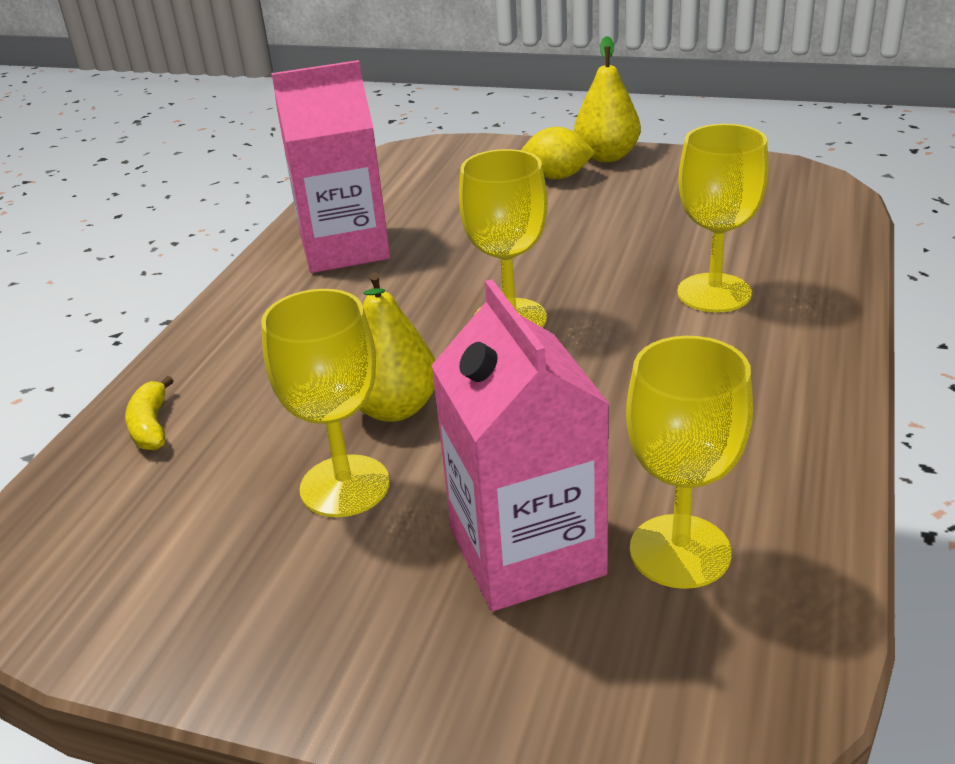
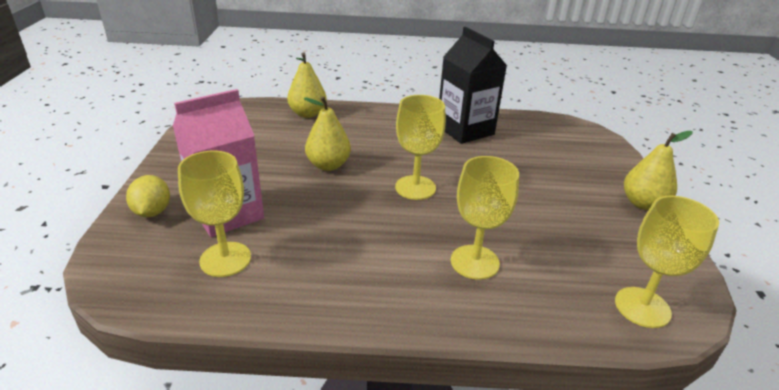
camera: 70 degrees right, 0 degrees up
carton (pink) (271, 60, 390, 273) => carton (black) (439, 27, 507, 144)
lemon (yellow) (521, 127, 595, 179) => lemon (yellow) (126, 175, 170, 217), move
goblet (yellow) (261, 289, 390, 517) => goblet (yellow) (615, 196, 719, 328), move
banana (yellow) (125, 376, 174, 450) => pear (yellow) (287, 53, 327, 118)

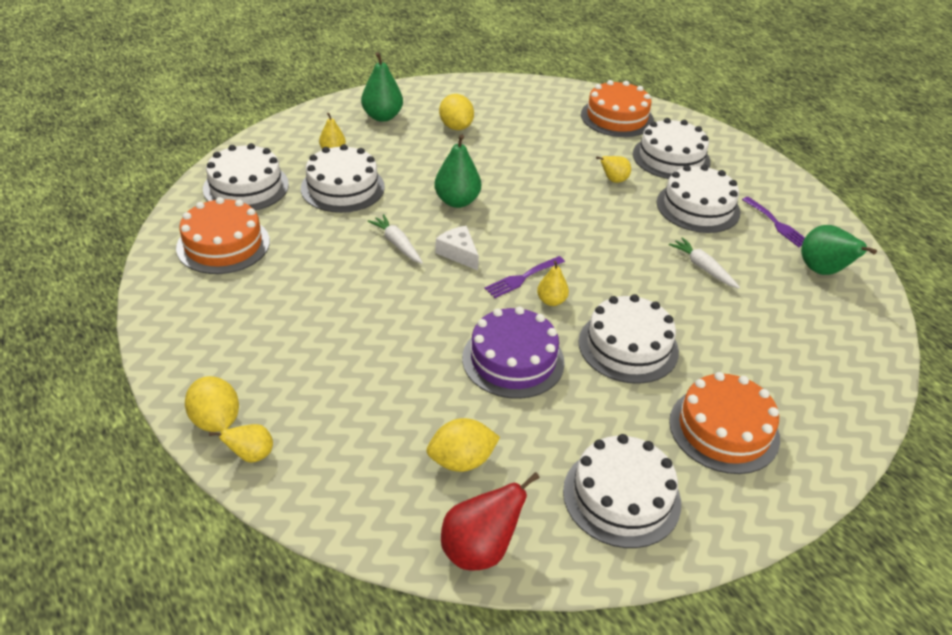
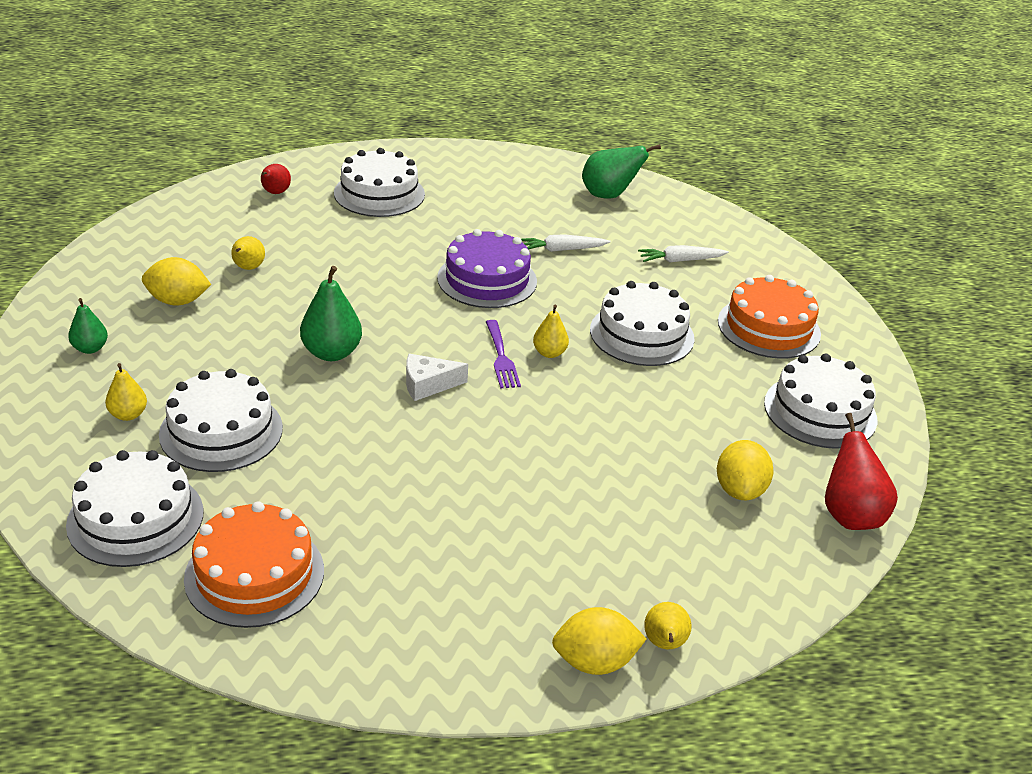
camera: 65 degrees left, 5 degrees down
pear (green) (361, 52, 403, 122) => pear (green) (68, 298, 108, 354), x0.60
cake (orange) (581, 80, 654, 137) => pear (red) (261, 164, 291, 194)
pear (yellow) (596, 156, 631, 183) => pear (yellow) (231, 236, 265, 270), move
cake (white) (657, 165, 740, 233) => nothing
fork (purple) (742, 197, 805, 247) => nothing
carrot (white) (368, 214, 423, 264) => carrot (white) (638, 245, 729, 263), move
cake (purple) (462, 306, 565, 399) => cake (purple) (437, 229, 537, 308), move

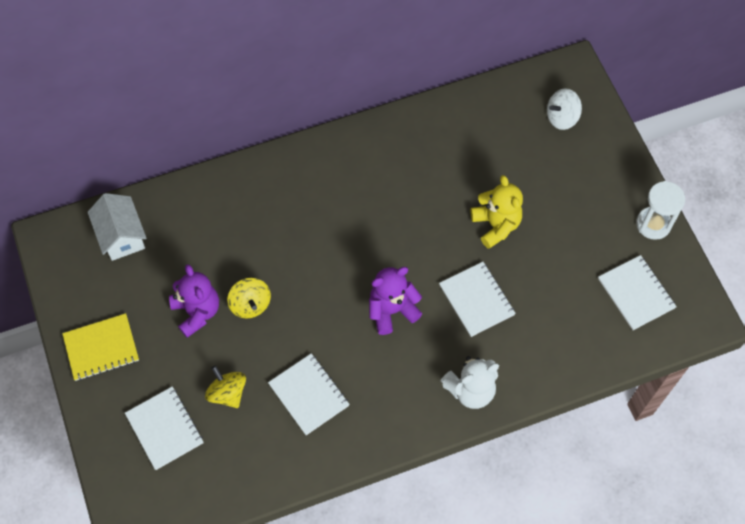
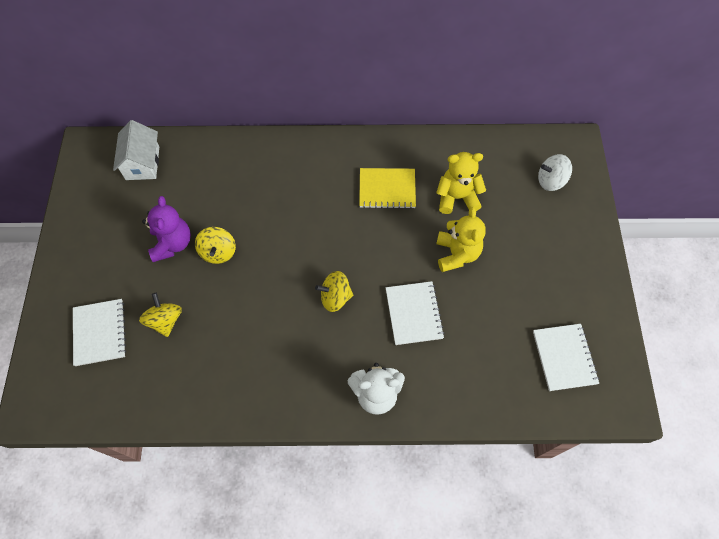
camera: 20 degrees right, 0 degrees up
hourglass (white) (636, 181, 685, 240) => nothing
teddy bear (purple) (369, 267, 423, 335) => spinning top (yellow) (315, 271, 353, 312)
notebook (yellow) (62, 313, 139, 381) => notebook (yellow) (359, 168, 416, 209), move
notebook (white) (268, 353, 350, 435) => nothing
nothing => teddy bear (yellow) (436, 152, 486, 214)

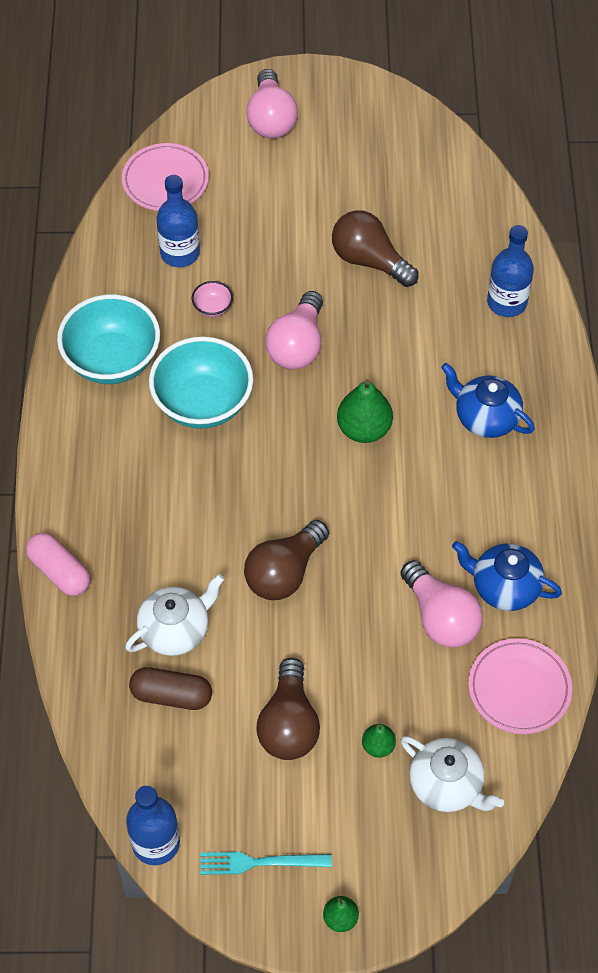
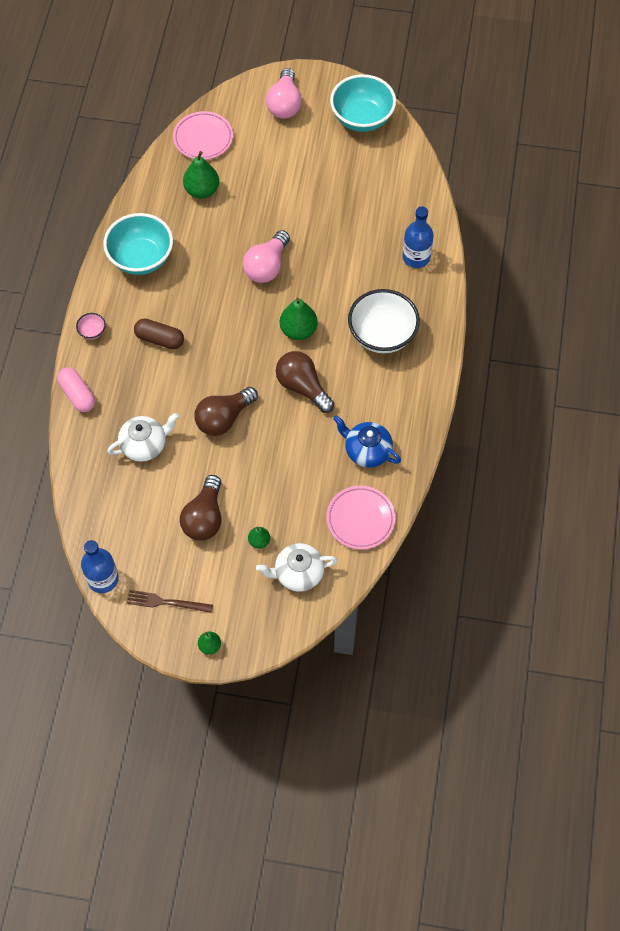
camera: 10 degrees right, 5 degrees up
bottle (blue) (157, 175, 200, 267) => pear (green) (183, 151, 219, 199)
light bulb (brown) (332, 210, 419, 287) => light bulb (brown) (276, 351, 334, 413), move
bowl (pink) (192, 281, 233, 317) => bowl (pink) (76, 313, 106, 339), move
bowl (turquoise) (149, 336, 253, 429) => bowl (turquoise) (330, 74, 396, 132), move
teapot (blue) (441, 363, 535, 438) => bowl (white) (348, 289, 420, 353)
light bulb (pink) (400, 560, 483, 648) => nothing
capsule (brown) (129, 667, 212, 710) => capsule (brown) (134, 318, 184, 350), move
teapot (white) (401, 736, 504, 812) => teapot (white) (256, 543, 337, 592), 120 degrees clockwise
fork (turquoise) (200, 852, 332, 875) => fork (brown) (127, 590, 213, 613)

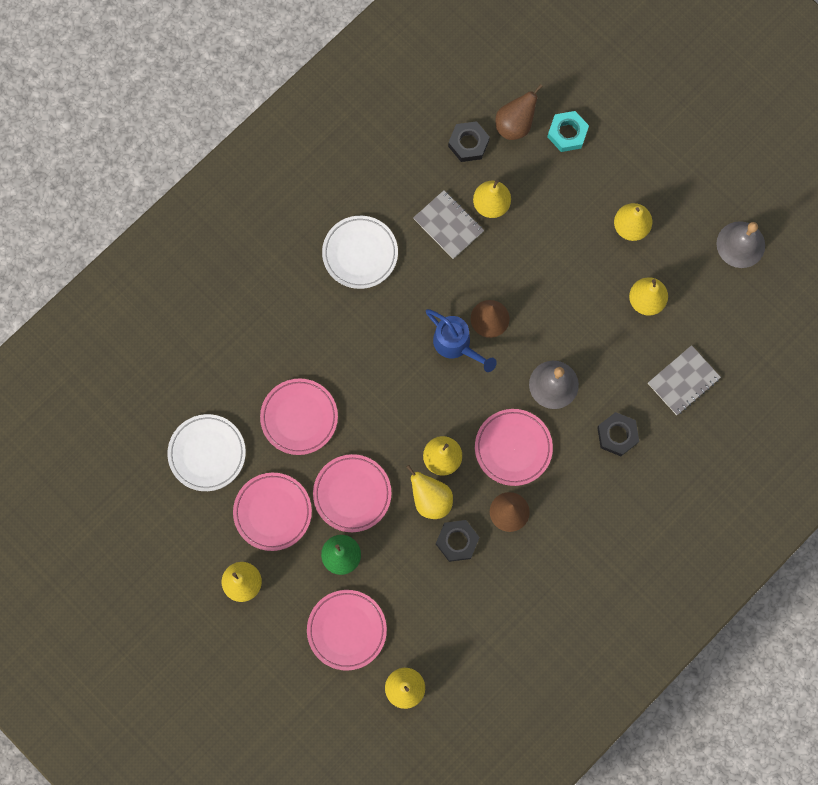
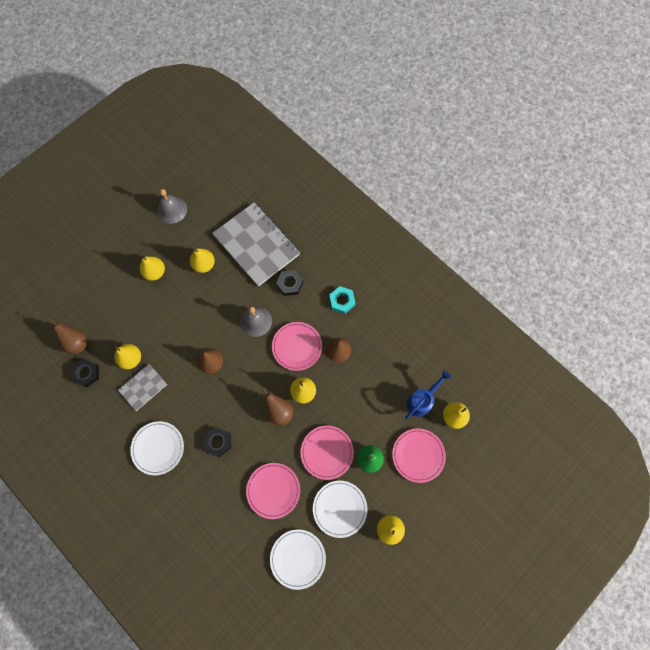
camera: 90 degrees left, 5 degrees down
nut (turquoise) (547, 111, 589, 152) => nut (turquoise) (329, 286, 355, 314), move
watering can (blue) (426, 309, 497, 372) => watering can (blue) (405, 370, 451, 419), move
notebook (grey) (648, 345, 721, 415) => notebook (grey) (212, 202, 300, 287), x2.00
pear (yellow) (406, 465, 453, 519) => nothing
plate (pink) (233, 473, 312, 551) => plate (white) (313, 481, 367, 538)
nut (black) (436, 520, 480, 562) => nut (black) (203, 427, 231, 457), move
nothing => pear (brown) (262, 388, 293, 425)

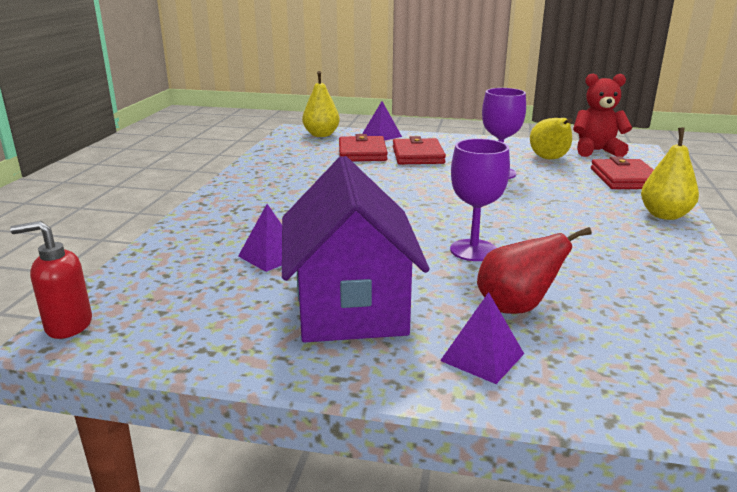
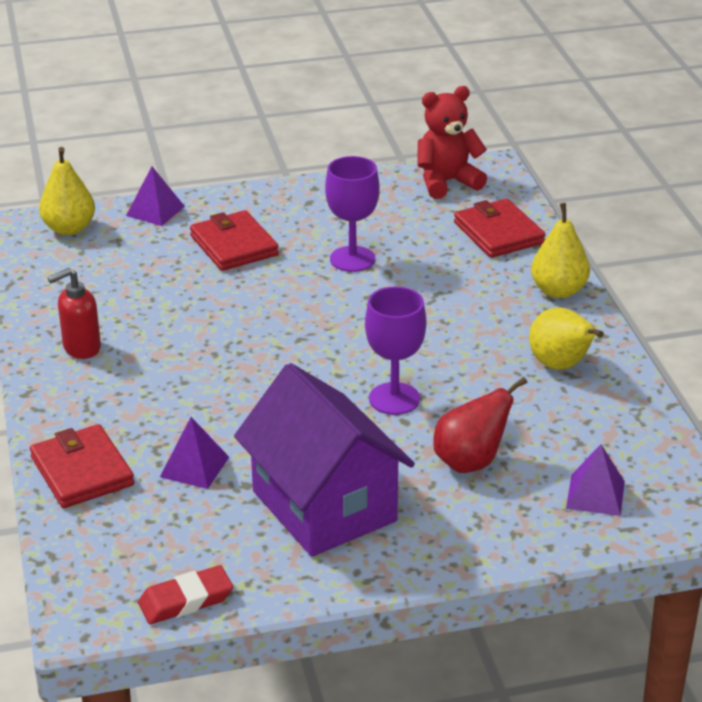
camera: 25 degrees left, 10 degrees up
pear (yellow) (530, 118, 572, 160) => pear (yellow) (529, 307, 604, 370), move
wallet (red) (339, 134, 388, 161) => wallet (red) (30, 424, 134, 508), move
soap dispenser (red) (10, 221, 92, 339) => soap dispenser (red) (47, 268, 101, 359), move
pyramid (purple) (440, 292, 524, 384) => pyramid (purple) (566, 444, 625, 516), move
nothing => eraser (red) (138, 565, 233, 624)

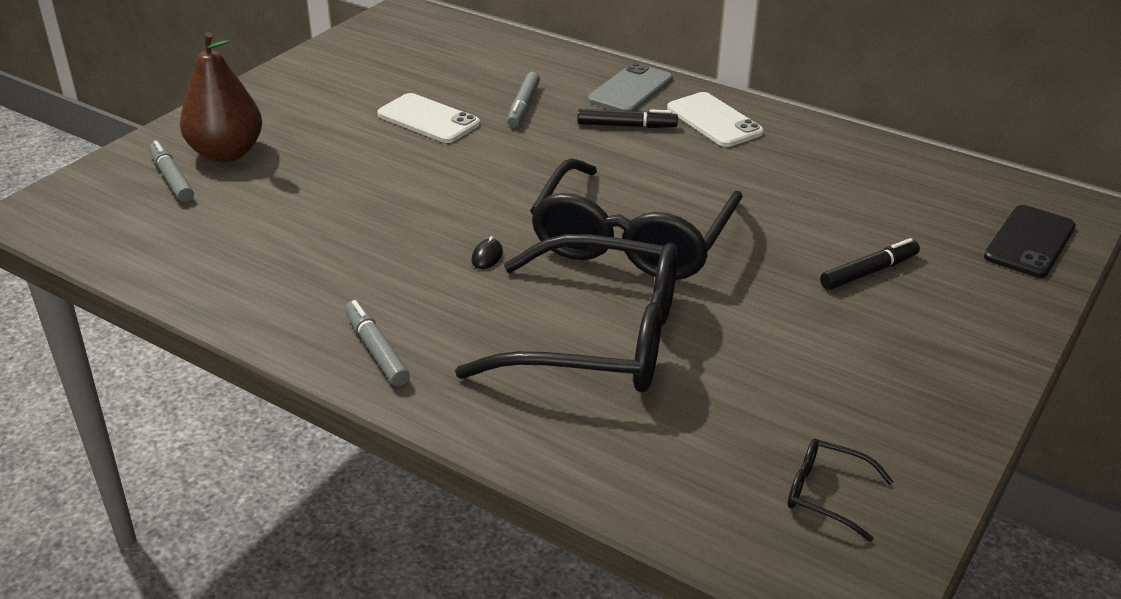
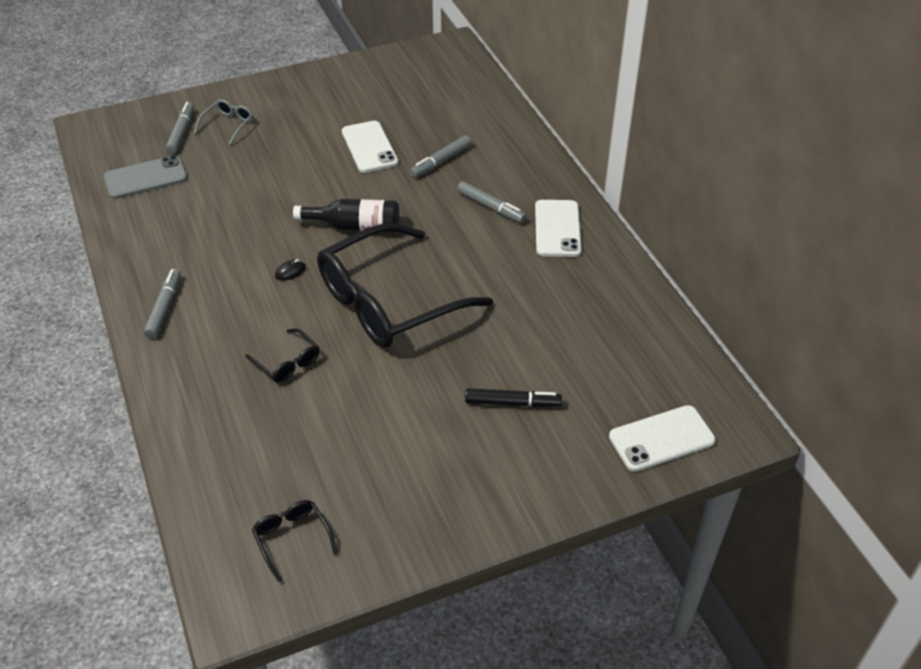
camera: 35 degrees right, 10 degrees up
pear (brown) (180, 32, 262, 162) => glasses (grey) (194, 99, 253, 145)
phone (grey) (588, 62, 673, 111) => phone (grey) (104, 155, 187, 199), move
marker (black) (577, 109, 678, 128) => marker (grey) (457, 181, 526, 223)
phone (black) (984, 205, 1076, 278) => phone (white) (609, 405, 716, 472)
glasses (black) (455, 234, 678, 392) => glasses (black) (245, 328, 319, 383), x0.40
nothing => bottle (black) (293, 199, 399, 232)

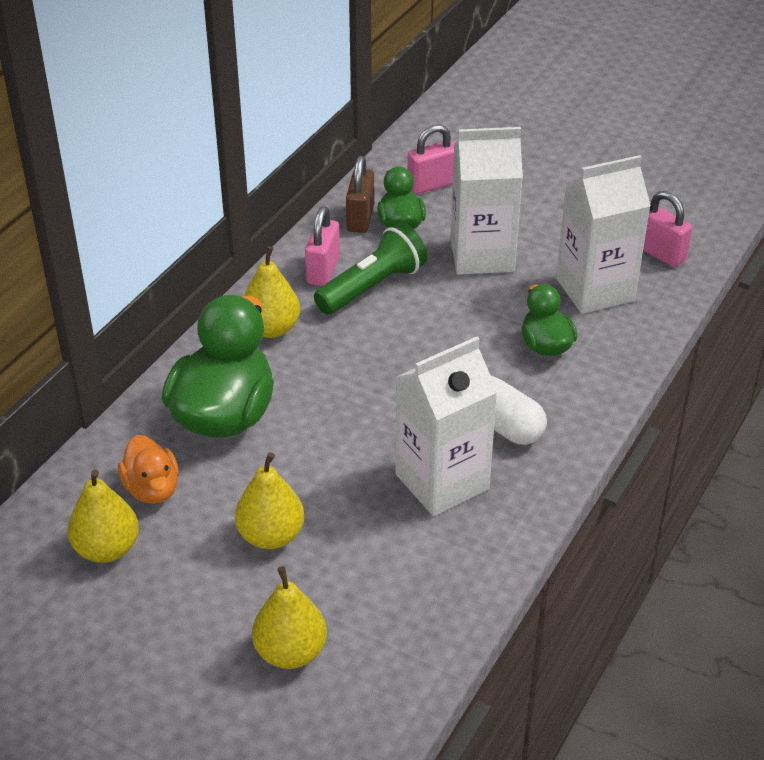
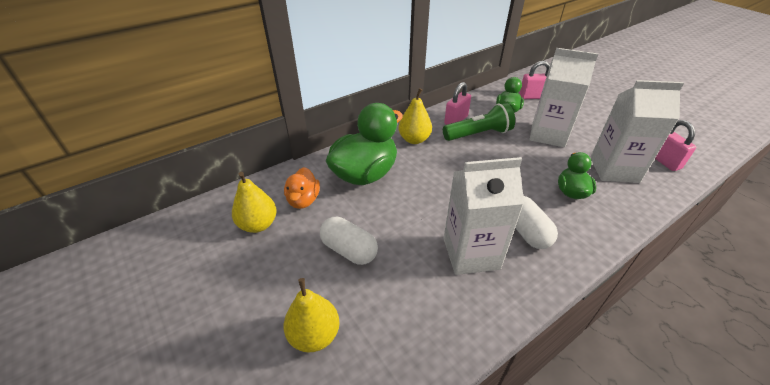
camera: 25 degrees right, 0 degrees up
padlock (brown) (346, 156, 374, 233) => nothing
pear (yellow) (235, 452, 304, 549) => capsule (white) (320, 217, 378, 265)

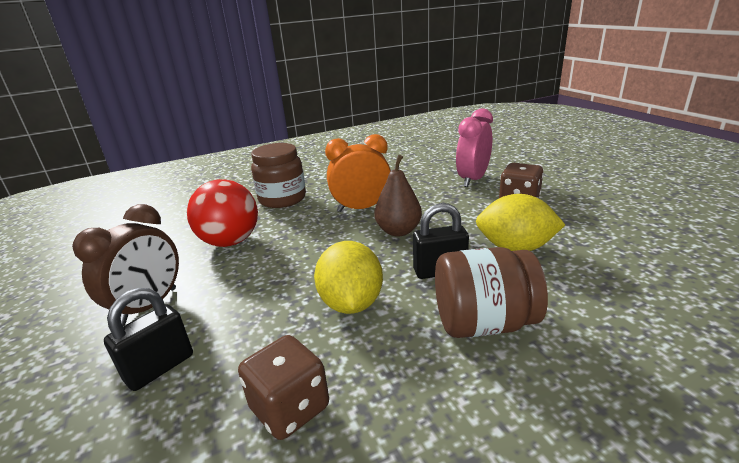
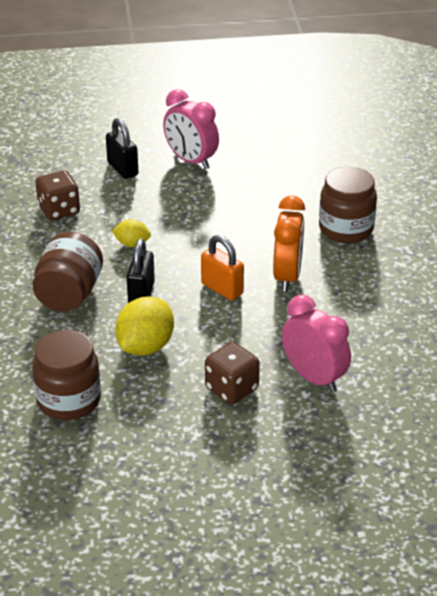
camera: 105 degrees right, 10 degrees up
pear (brown) (374, 155, 422, 236) => padlock (orange) (201, 235, 244, 300)
ball (red) (187, 179, 258, 247) => nothing
clock (brown) (72, 204, 179, 326) => clock (pink) (163, 89, 219, 170)
lemon (yellow) (314, 241, 383, 314) => lemon (yellow) (112, 219, 151, 247), x0.55
nothing => jar (brown) (32, 330, 101, 420)

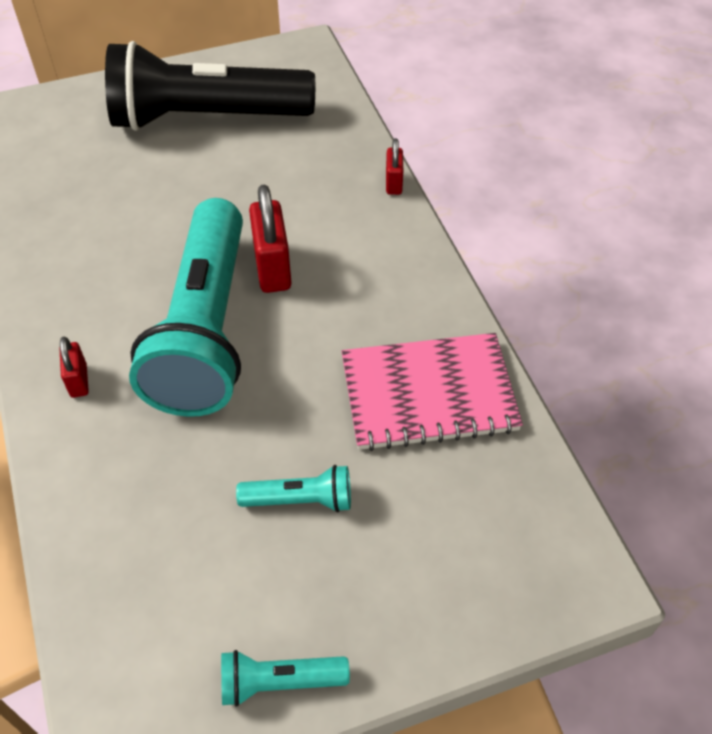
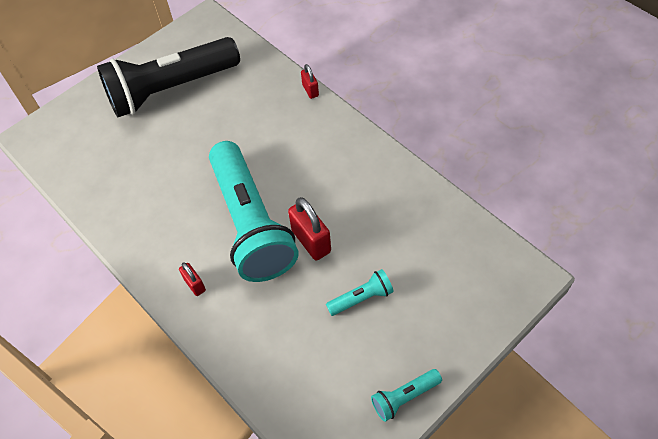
camera: 20 degrees left, 5 degrees up
padlock (red) (249, 184, 291, 293) => padlock (red) (288, 197, 331, 261), move
notebook (pink) (342, 333, 523, 451) => nothing

